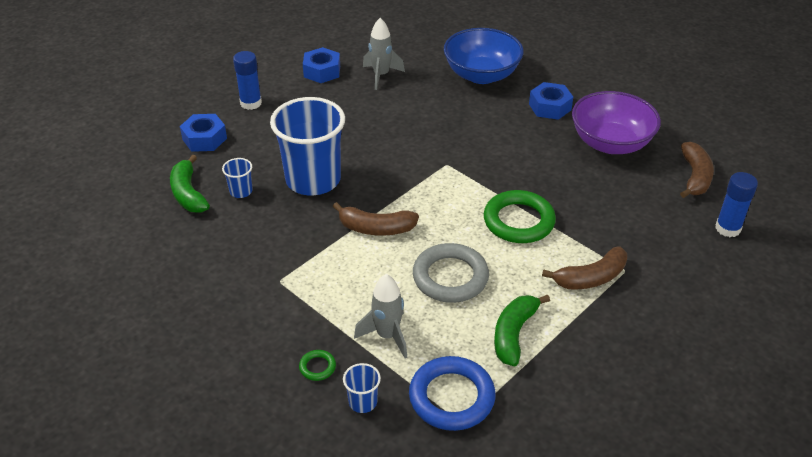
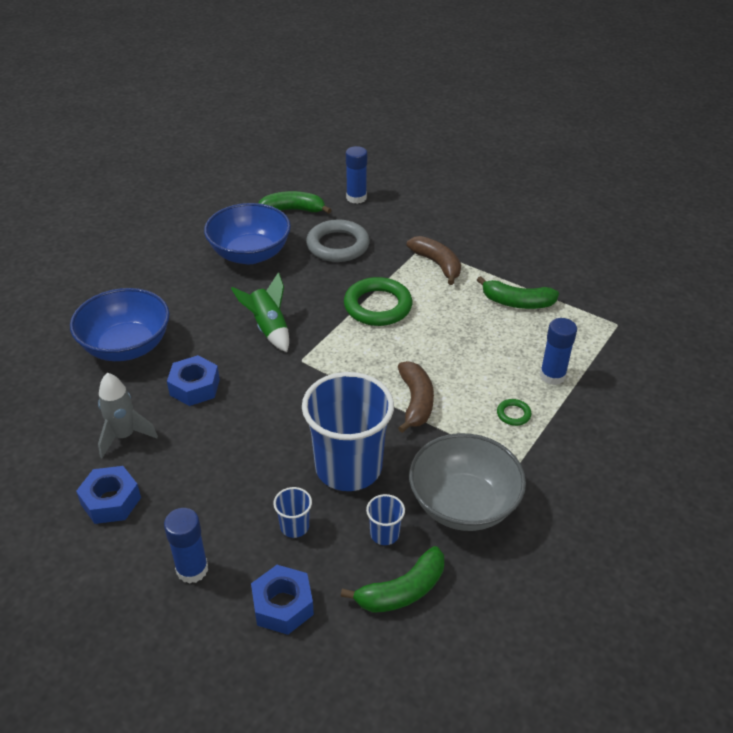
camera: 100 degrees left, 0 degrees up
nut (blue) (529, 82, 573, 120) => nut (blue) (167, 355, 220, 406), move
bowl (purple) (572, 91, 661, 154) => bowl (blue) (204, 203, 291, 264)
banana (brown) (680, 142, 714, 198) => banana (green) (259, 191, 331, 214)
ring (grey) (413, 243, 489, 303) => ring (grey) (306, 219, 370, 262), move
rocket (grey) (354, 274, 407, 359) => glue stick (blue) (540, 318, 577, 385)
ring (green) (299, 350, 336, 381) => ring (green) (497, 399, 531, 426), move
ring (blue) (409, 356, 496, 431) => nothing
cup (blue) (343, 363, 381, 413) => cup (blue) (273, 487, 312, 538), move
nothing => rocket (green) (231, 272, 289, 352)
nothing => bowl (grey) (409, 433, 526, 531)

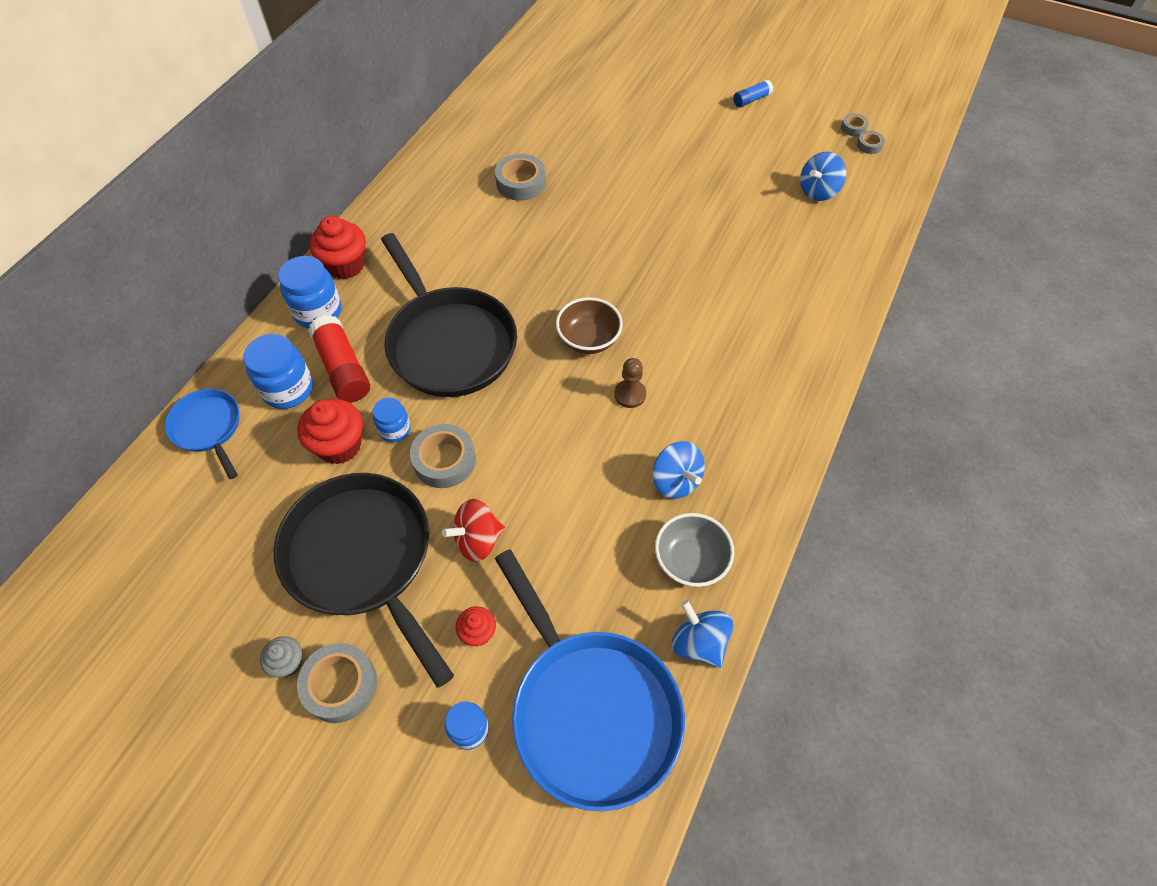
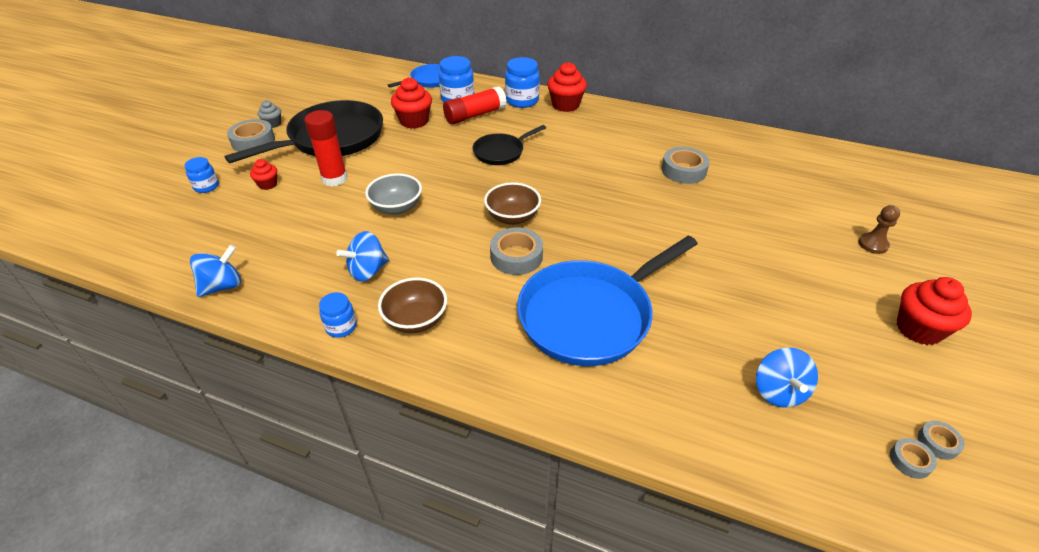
camera: 85 degrees right, 15 degrees down
glue stick (blue) (733, 79, 773, 108) => cupcake (red) (897, 277, 972, 345)
spinning top (blue) (800, 152, 846, 201) => spinning top (blue) (756, 347, 818, 408), 135 degrees counterclockwise
pan (black) (381, 233, 517, 397) => pan (black) (473, 125, 546, 165), x0.52
pawn (brown) (614, 358, 646, 408) => pawn (brown) (858, 205, 900, 254), move
jar (blue) (373, 398, 411, 442) => jar (blue) (319, 292, 357, 338), move
tape (grey) (410, 424, 476, 488) => tape (grey) (490, 227, 543, 275), move
spinning top (red) (442, 499, 505, 562) => glue stick (red) (305, 110, 348, 187)
bowl (grey) (655, 513, 734, 587) => bowl (grey) (365, 173, 422, 215), move
pan (blue) (495, 549, 685, 811) => pan (blue) (517, 236, 698, 366), move
nothing => bowl (brown) (378, 277, 447, 333)

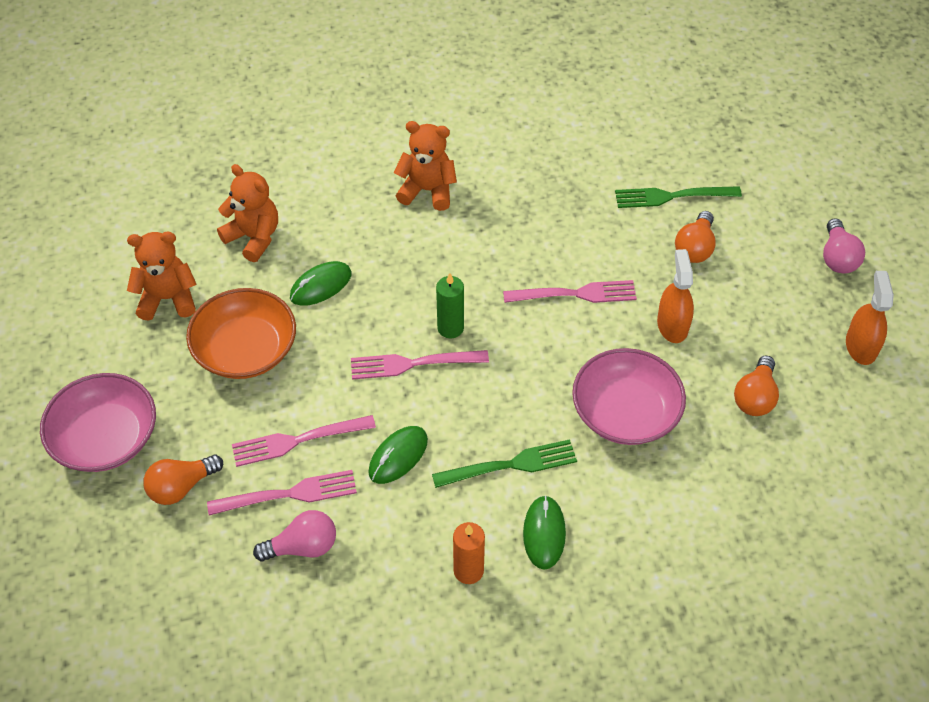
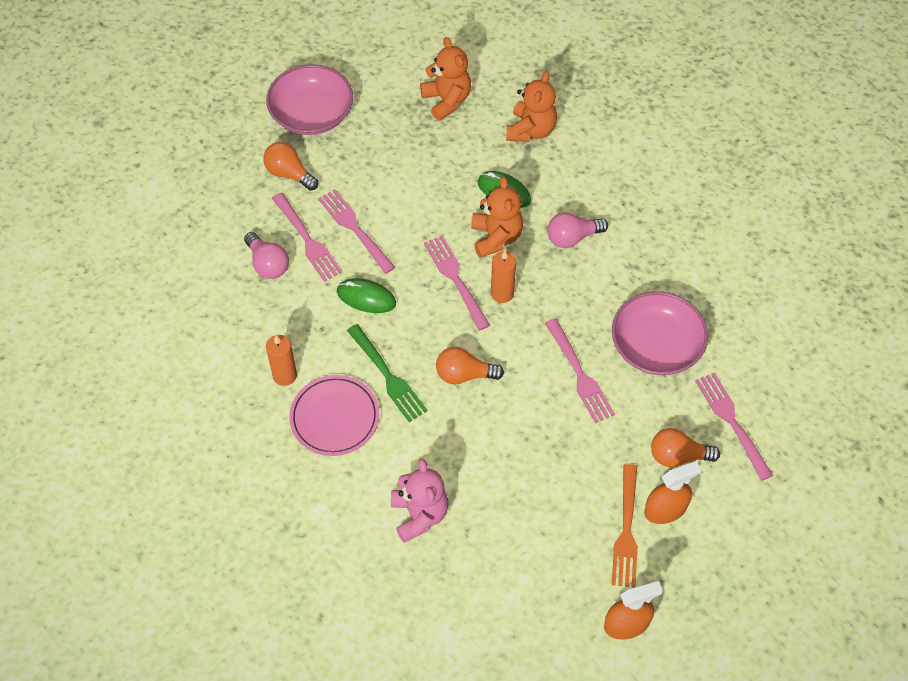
camera: 70 degrees right, 5 degrees up
teddy bear (orange) (393, 121, 457, 211) => teddy bear (orange) (471, 177, 523, 258), move
fork (green) (615, 186, 742, 208) => fork (pink) (695, 372, 773, 481)
light bulb (pink) (823, 218, 865, 273) => light bulb (pink) (547, 212, 608, 248), move
spray bottle (orange) (657, 249, 694, 343) => spray bottle (orange) (644, 461, 701, 524), move
candle (green) (436, 273, 464, 338) => candle (orange) (491, 251, 516, 303)
bowl (orange) (186, 288, 296, 379) => nothing
bowl (pink) (572, 348, 686, 445) => bowl (pink) (612, 291, 708, 375), move
light bulb (orange) (734, 356, 779, 416) => light bulb (orange) (436, 347, 504, 385), move
mouse (green) (523, 495, 566, 570) => plate (pink) (289, 375, 379, 456)
nothing => teddy bear (pink) (391, 458, 449, 543)
nothing => fork (orange) (612, 464, 638, 588)

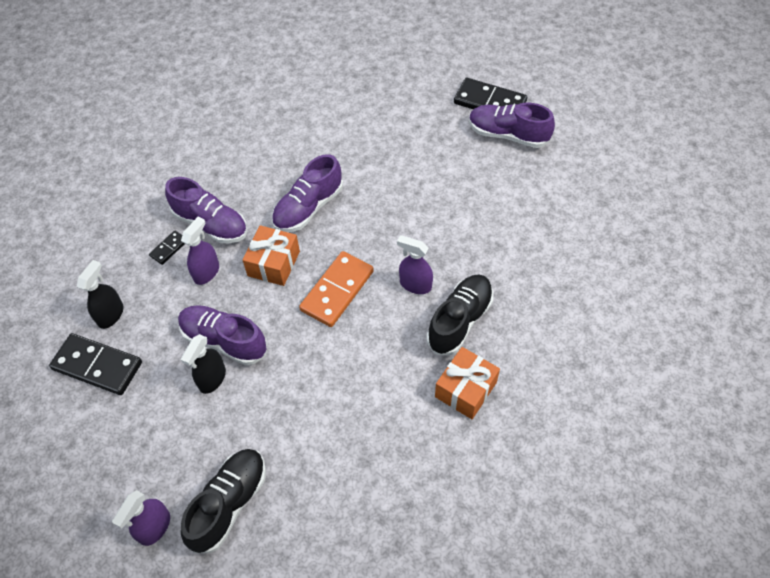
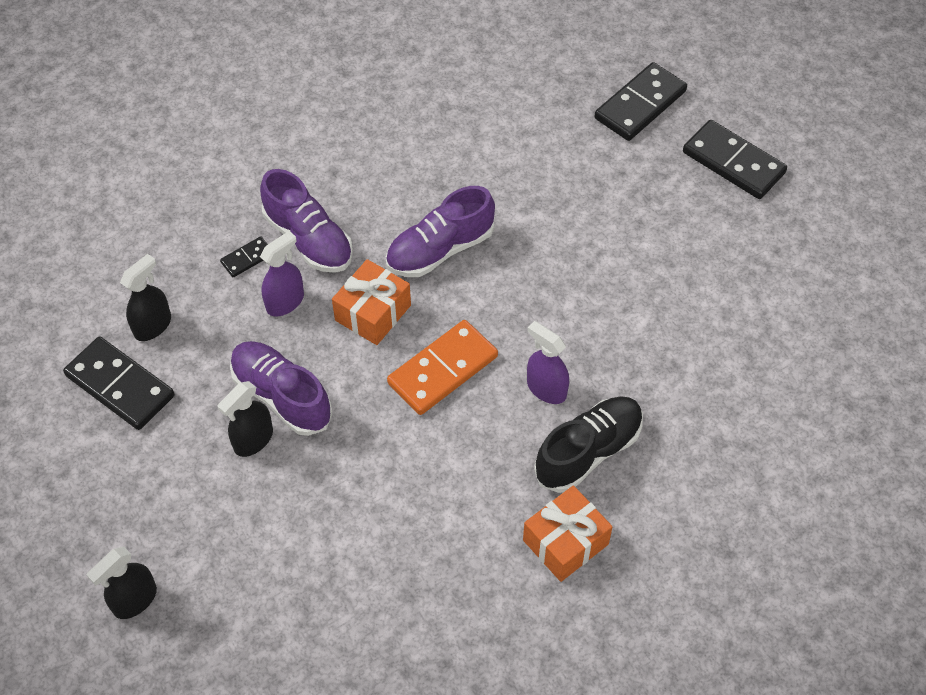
camera: 15 degrees right, 0 degrees up
shoe (purple) (469, 103, 555, 148) => nothing
shoe (black) (181, 449, 266, 553) => nothing
spray bottle (purple) (112, 490, 170, 546) => spray bottle (black) (87, 547, 157, 619)
nothing => domino (black) (595, 62, 687, 141)

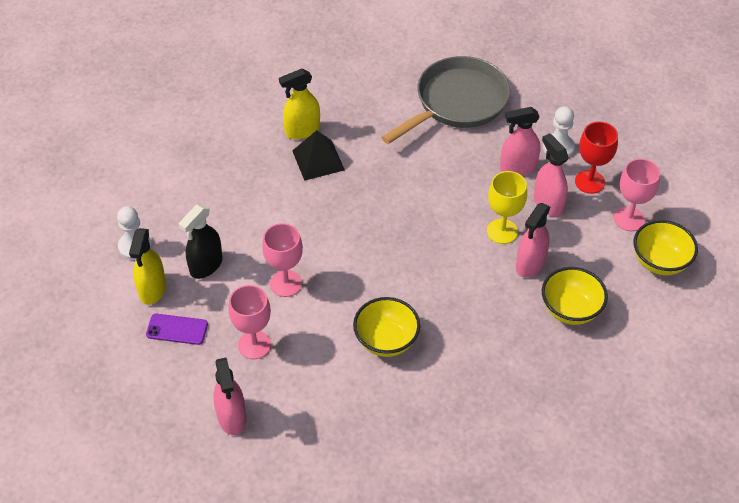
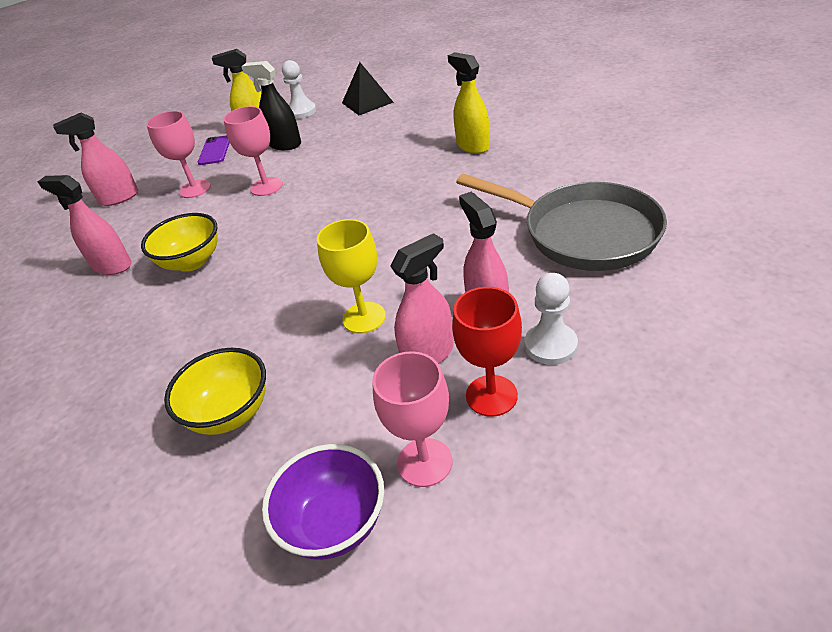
camera: 85 degrees right, 10 degrees down
pyramid (black) (292, 130, 345, 181) => pyramid (black) (342, 62, 394, 115), move
spray bottle (pink) (516, 203, 550, 278) => spray bottle (pink) (38, 175, 132, 275), move
bowl (yellow) (634, 220, 698, 275) => bowl (purple) (262, 444, 384, 560)

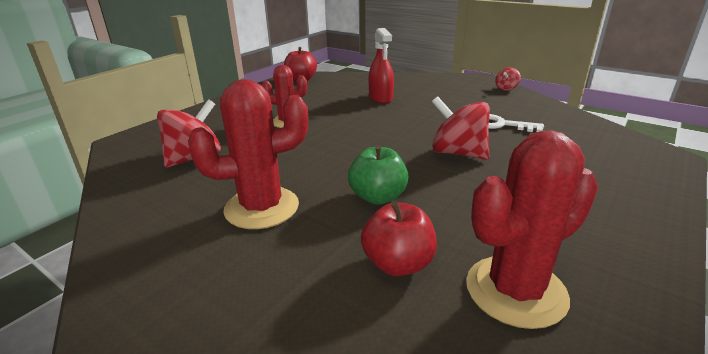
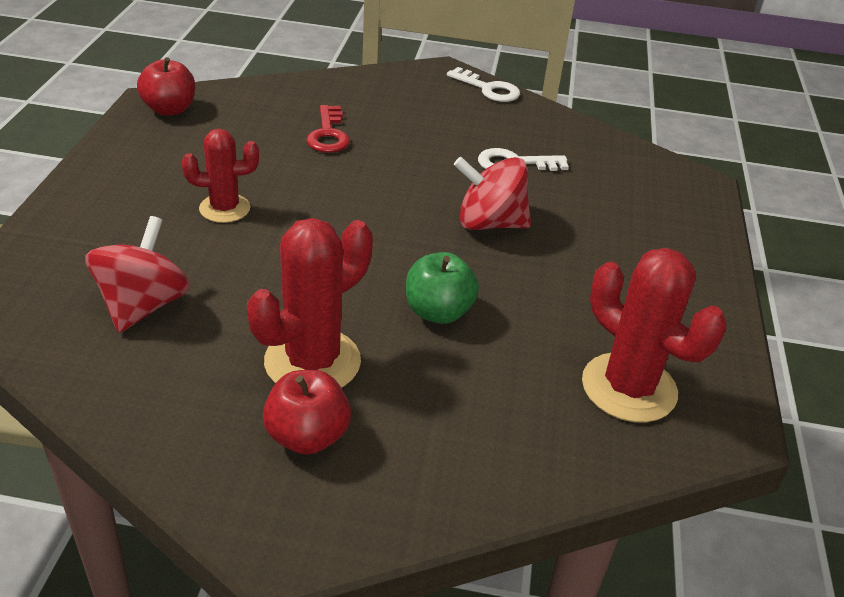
camera: 30 degrees left, 10 degrees up
spray bottle (red) (369, 28, 394, 104) => key (red) (306, 105, 350, 153)
spinning top (red) (495, 68, 521, 91) => key (white) (447, 67, 520, 102)
cactus (red) (466, 130, 598, 329) => cactus (red) (582, 248, 726, 423), 75 degrees counterclockwise
apple (red) (361, 201, 437, 276) => apple (red) (263, 370, 351, 455), move

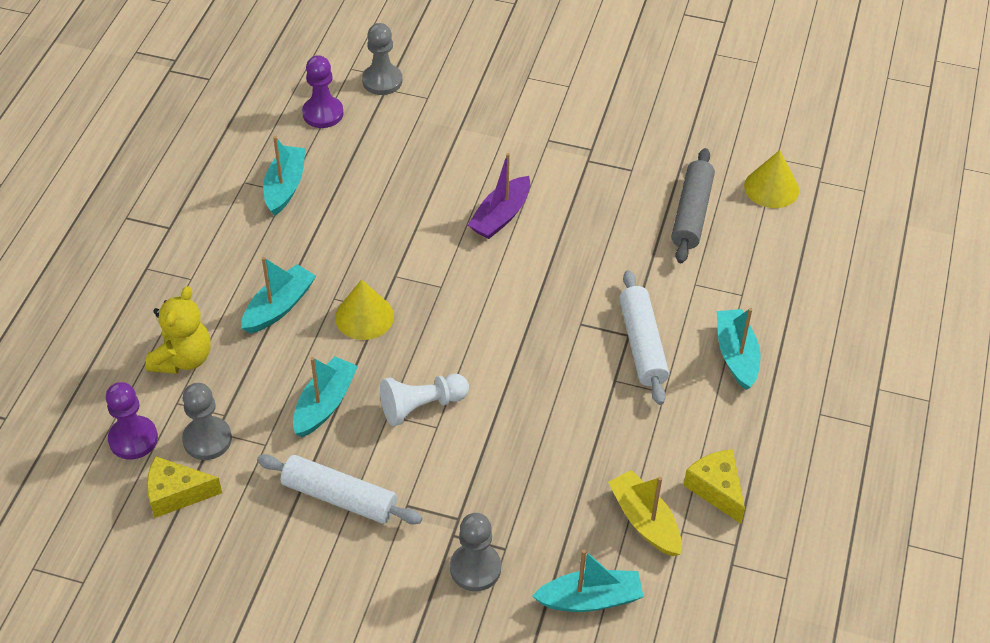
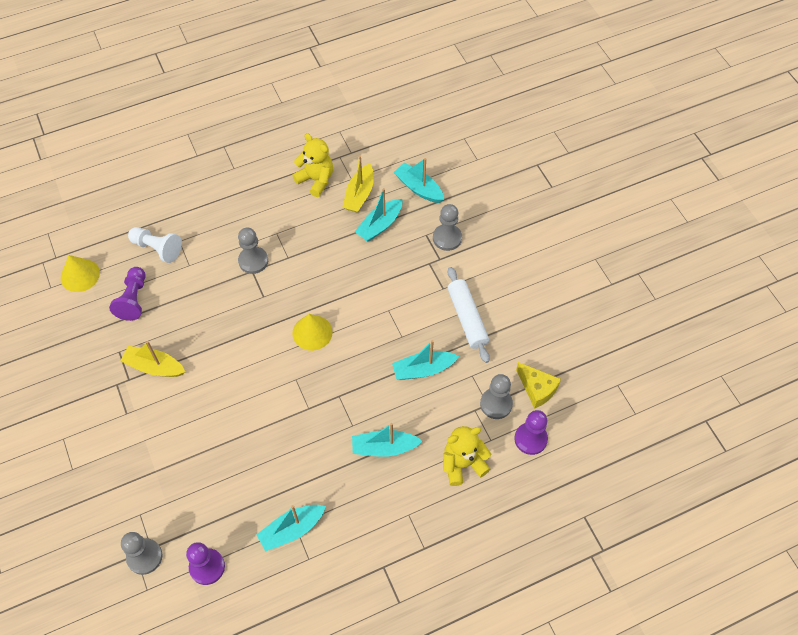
camera: 130 degrees left, 10 degrees up
rolling pin (grey) (671, 148, 715, 263) => pawn (purple) (109, 267, 146, 321)
boat (purple) (468, 153, 530, 239) => nothing
rolling pin (white) (619, 270, 669, 405) => pawn (grey) (238, 227, 268, 274)
cone (yellow) (335, 279, 394, 340) => cone (yellow) (292, 314, 333, 351), move
boat (turquoise) (717, 308, 760, 390) => boat (turquoise) (355, 188, 402, 242), move
pawn (white) (380, 374, 469, 426) => pawn (white) (128, 227, 182, 263), move
cheese (yellow) (683, 449, 745, 524) => teddy bear (yellow) (292, 133, 333, 197)
nothing => boat (yellow) (121, 341, 185, 377)

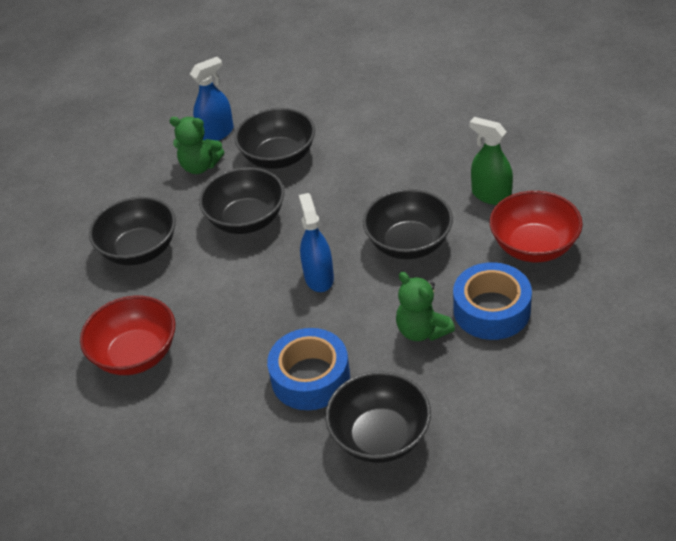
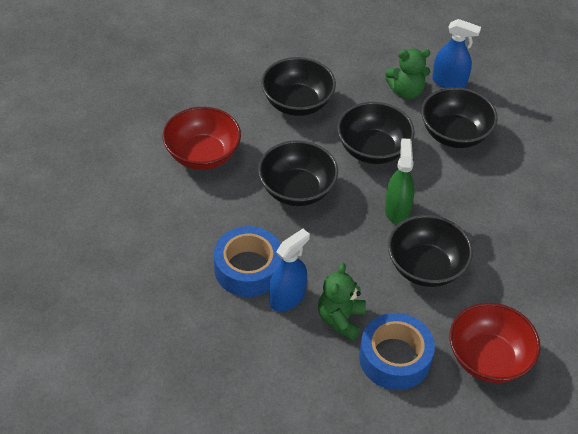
camera: 50 degrees right, 5 degrees up
teddy bear (green) (169, 117, 224, 174) => teddy bear (green) (385, 48, 430, 99), 75 degrees counterclockwise
spray bottle (green) (470, 117, 513, 205) => spray bottle (green) (385, 138, 414, 224), move
spray bottle (blue) (299, 193, 334, 292) => spray bottle (blue) (269, 229, 310, 311), move
bowl (black) (325, 371, 431, 463) => bowl (black) (258, 140, 338, 206), move

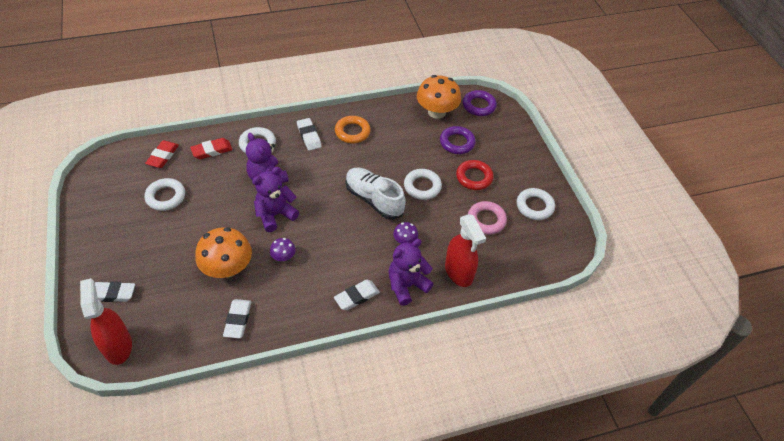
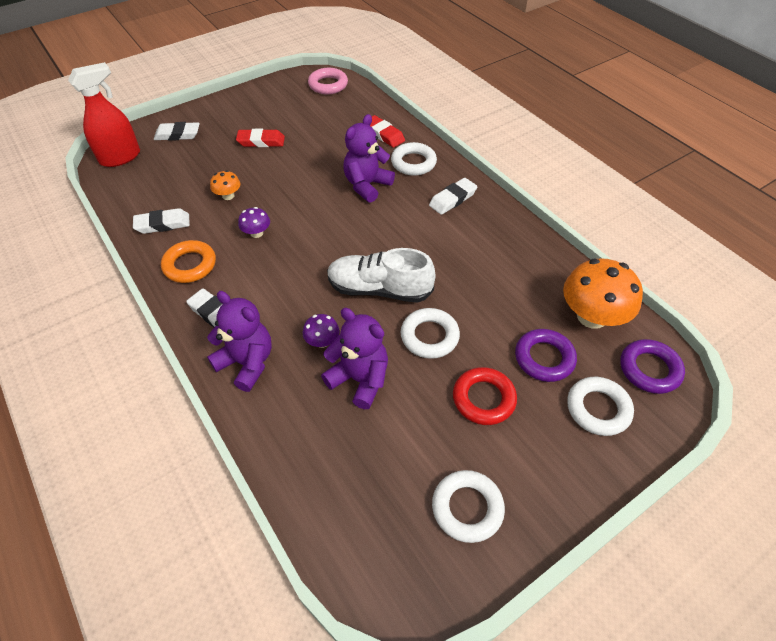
camera: 75 degrees right, 0 degrees up
ring (orange) (335, 116, 371, 143) => ring (orange) (161, 240, 216, 283), move
eraser (red) (145, 140, 179, 168) => eraser (red) (236, 129, 285, 147), move
teddy bear (purple) (252, 167, 299, 232) => teddy bear (purple) (321, 308, 388, 409), move
shoe (white) (345, 168, 406, 220) => shoe (white) (327, 248, 436, 303), 105 degrees counterclockwise
ring (white) (144, 178, 185, 211) => ring (white) (567, 377, 634, 436), move
ring (pink) (468, 201, 507, 234) => ring (pink) (308, 68, 348, 94), move
spray bottle (red) (445, 214, 486, 287) => nothing
mushroom (orange) (195, 227, 252, 278) => mushroom (orange) (210, 170, 241, 200), x0.48
eraser (white) (95, 281, 135, 302) => eraser (white) (154, 122, 200, 141), 75 degrees counterclockwise

